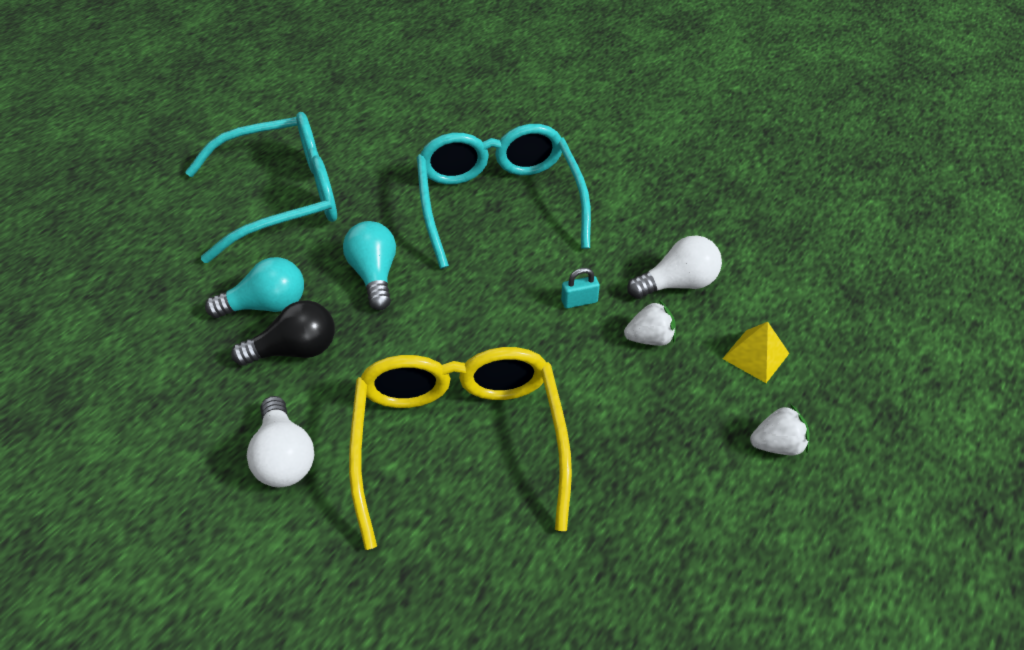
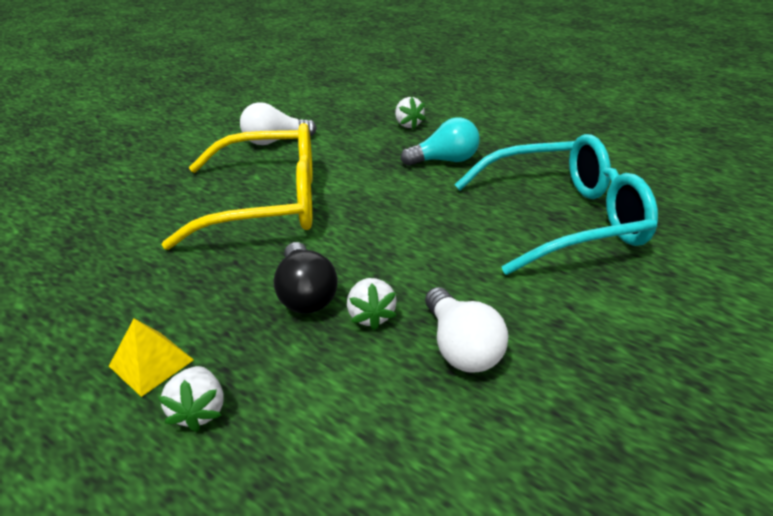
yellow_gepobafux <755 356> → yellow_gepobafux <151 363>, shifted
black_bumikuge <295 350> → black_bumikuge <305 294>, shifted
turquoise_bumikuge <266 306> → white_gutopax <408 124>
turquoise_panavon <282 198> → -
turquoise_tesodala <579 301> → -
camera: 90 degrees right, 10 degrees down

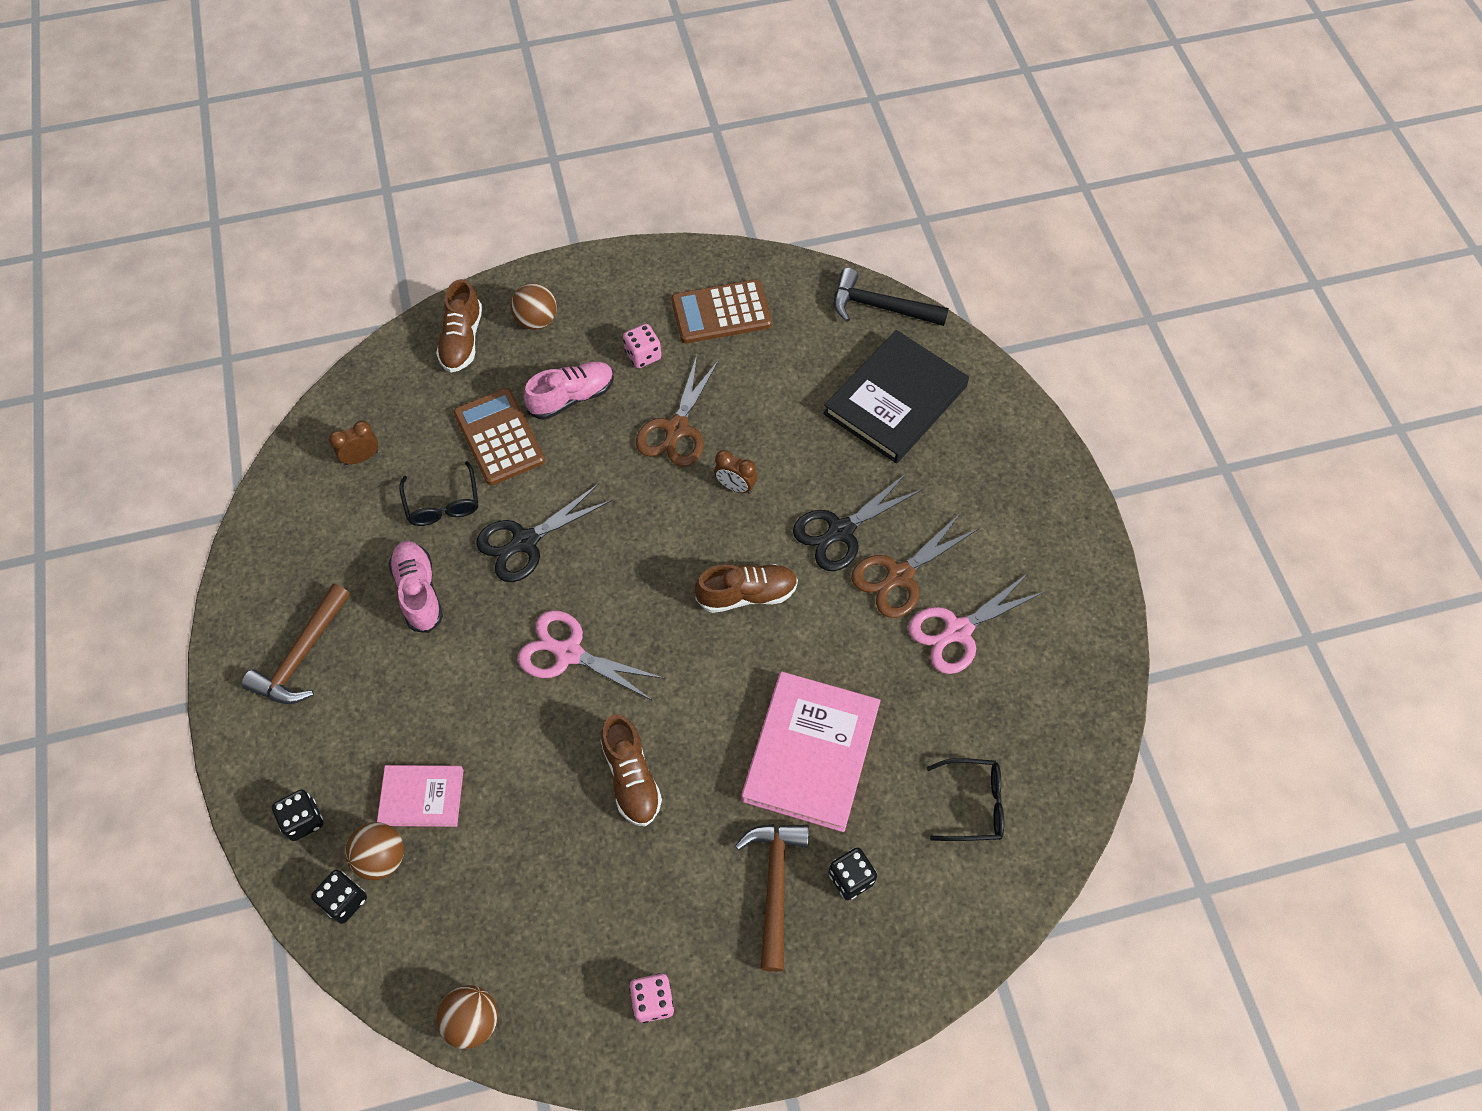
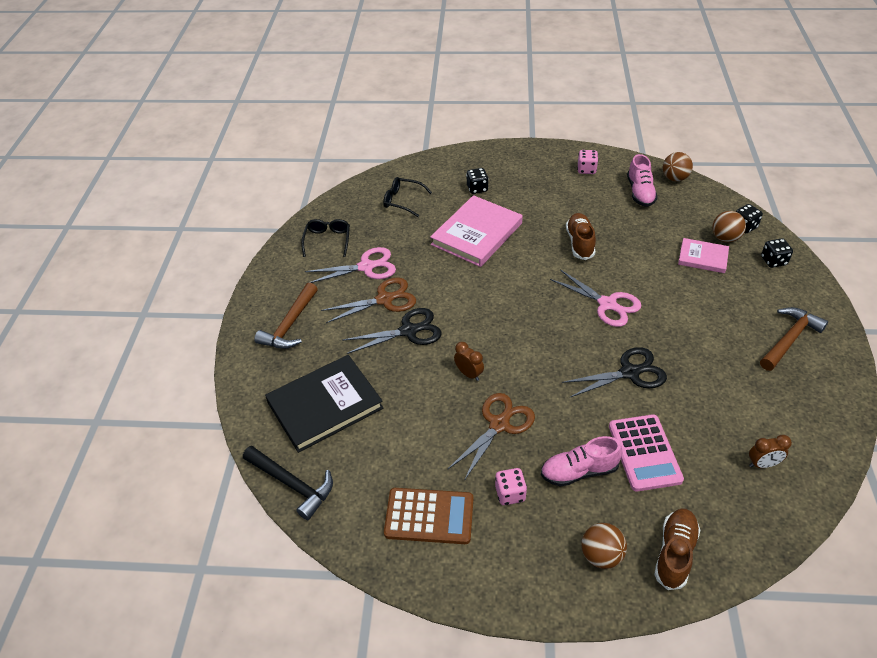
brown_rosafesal <774 885> → brown_rosafesal <290 325>, shifted
black_panavon <443 503> → black_panavon <327 240>, shifted
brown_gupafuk <499 437> → pink_gupafuk <644 453>
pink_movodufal <419 592> → pink_movodufal <640 192>, shifted
brown_movodufal <747 594> → -
camera: 160 degrees left, 15 degrees down

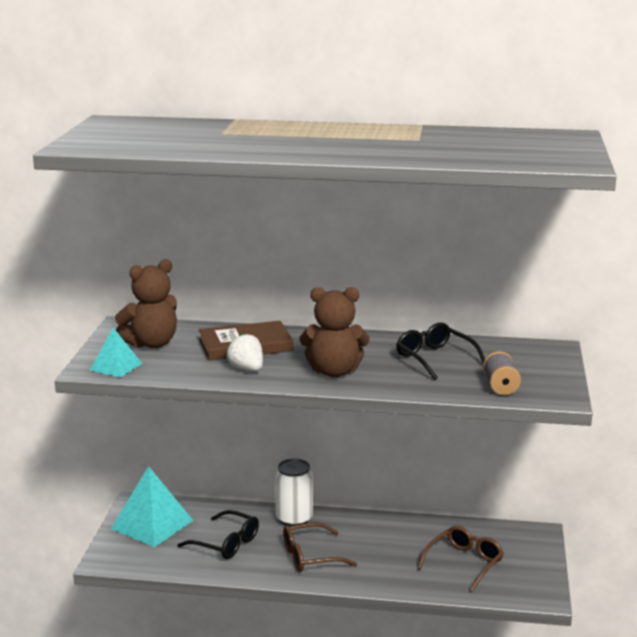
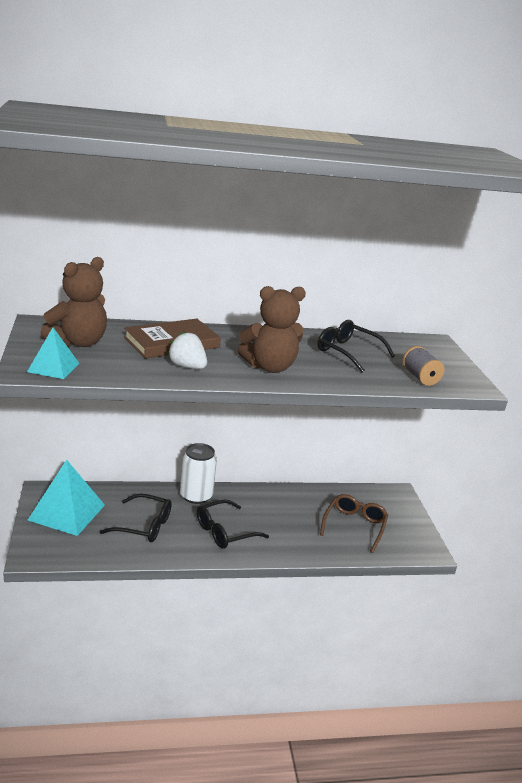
brown_panavon <310 556> → black_panavon <224 532>
camera: 20 degrees left, 5 degrees up

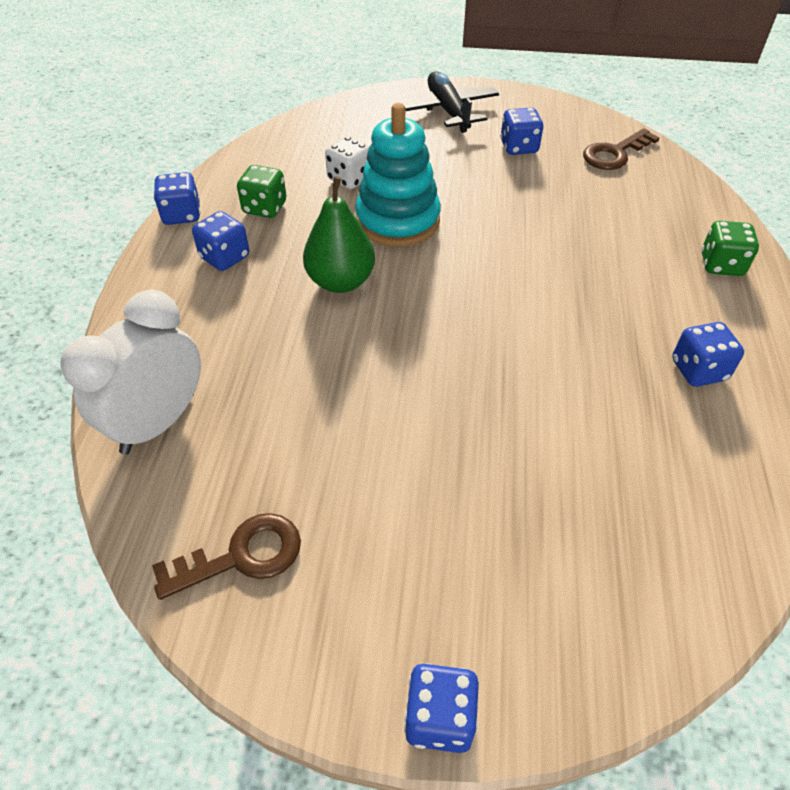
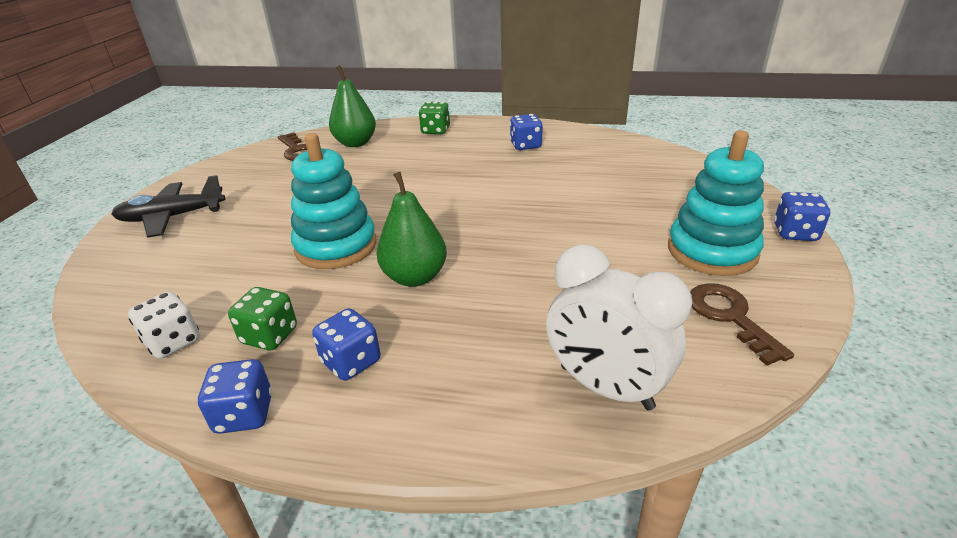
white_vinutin <350 179> → white_vinutin <173 342>, shifted
- → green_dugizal <355 143>
- → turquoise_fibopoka <712 251>
blue_vinutin <519 147> → -
camera: 85 degrees left, 15 degrees down

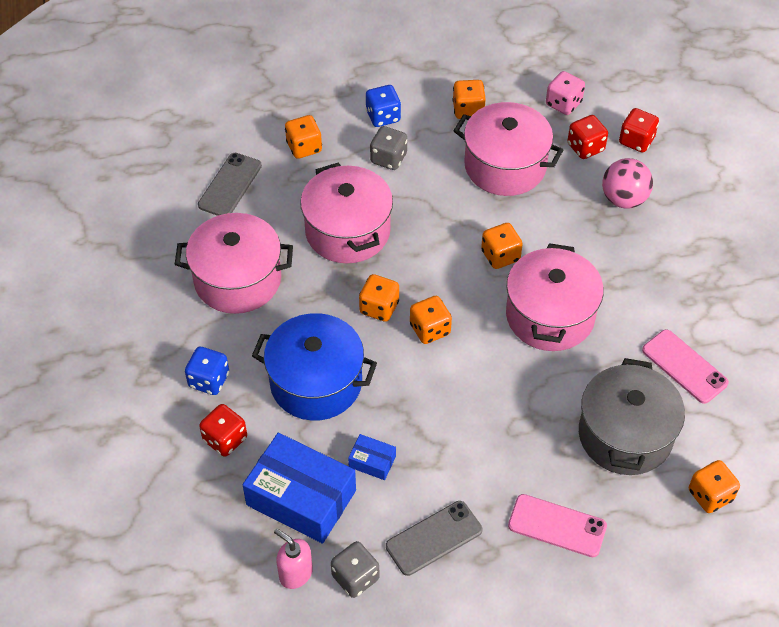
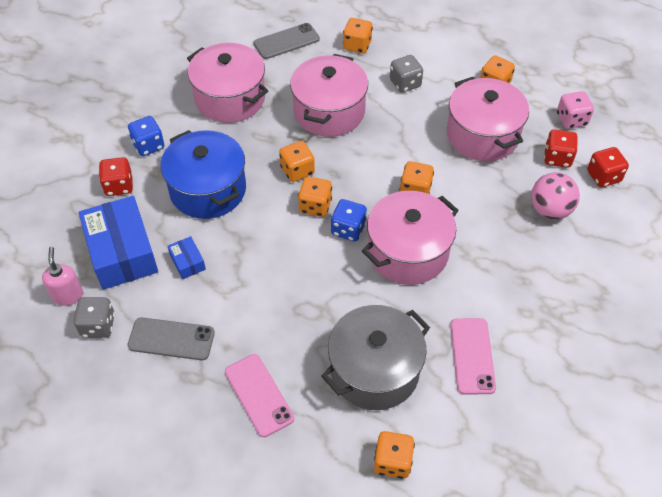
blue_vinutin <383 116> → blue_vinutin <348 229>, shifted
camera: 40 degrees right, 0 degrees up

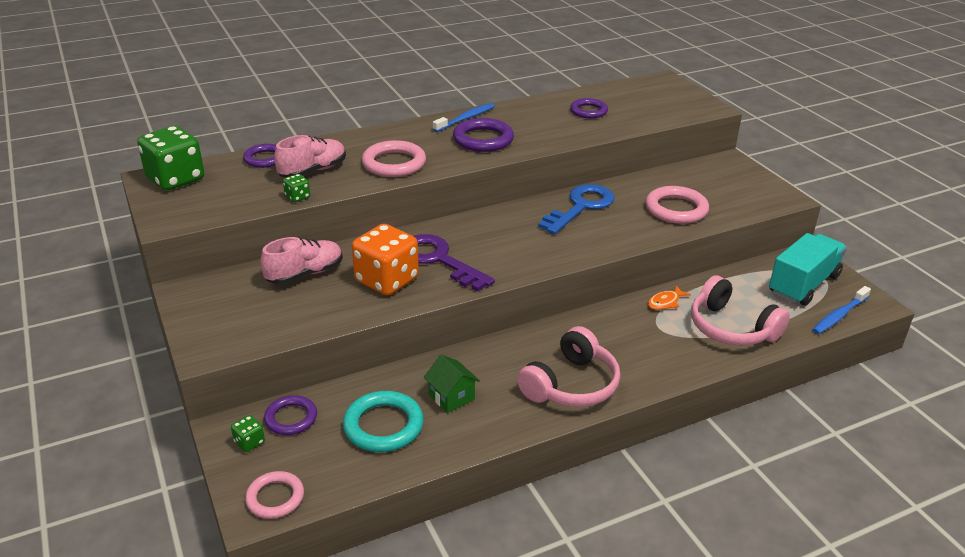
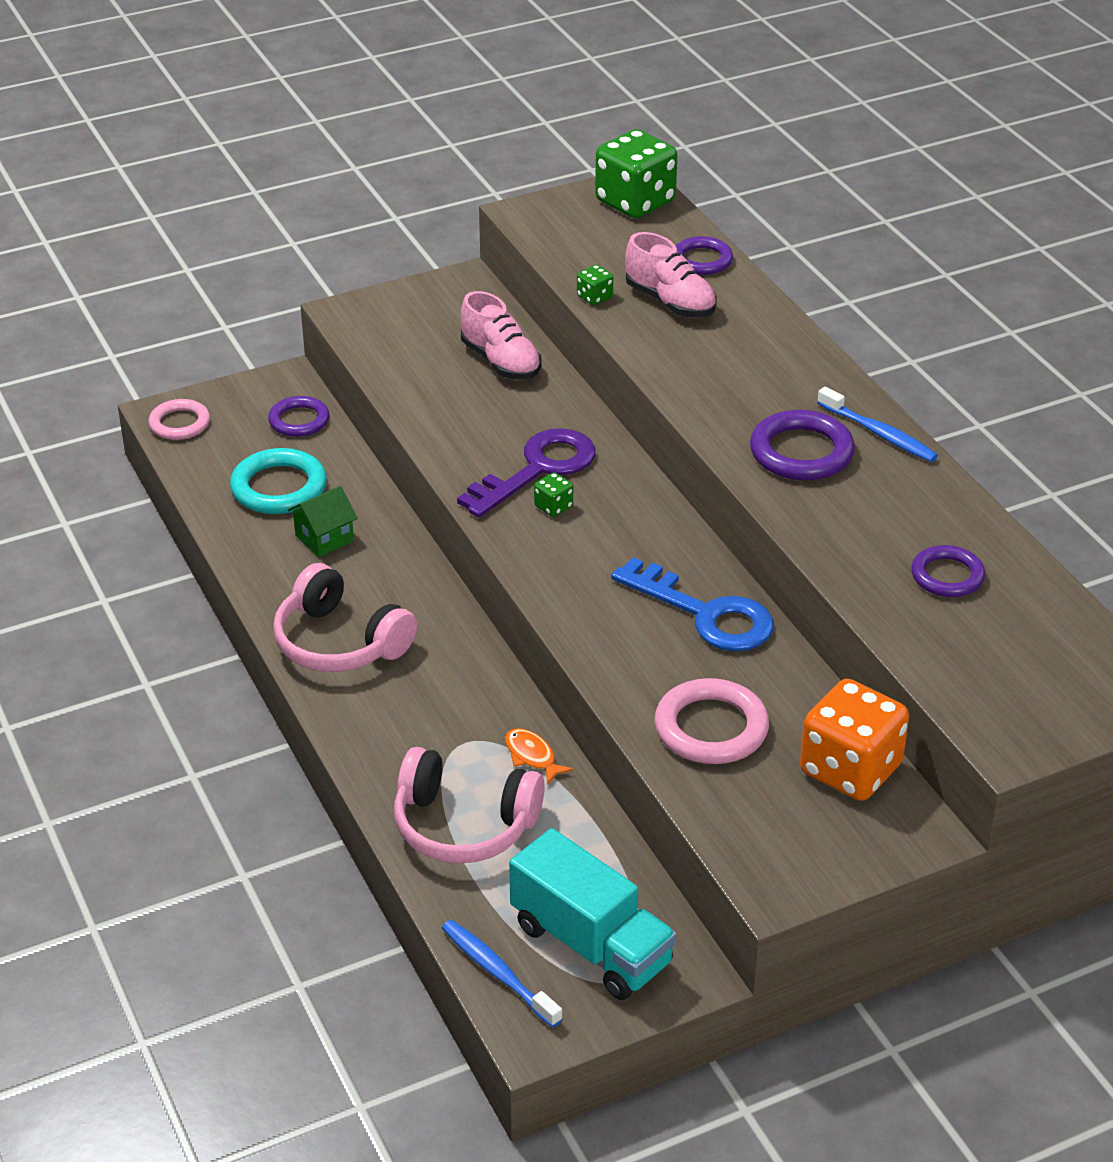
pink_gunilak <731 328> → pink_gunilak <463 825>, 120 degrees counterclockwise
green_vinutin <249 442> → green_vinutin <553 506>, shifted
orange_vinutin <387 280> → orange_vinutin <850 769>, shifted
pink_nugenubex <394 163> → -
camera: 90 degrees right, 5 degrees up

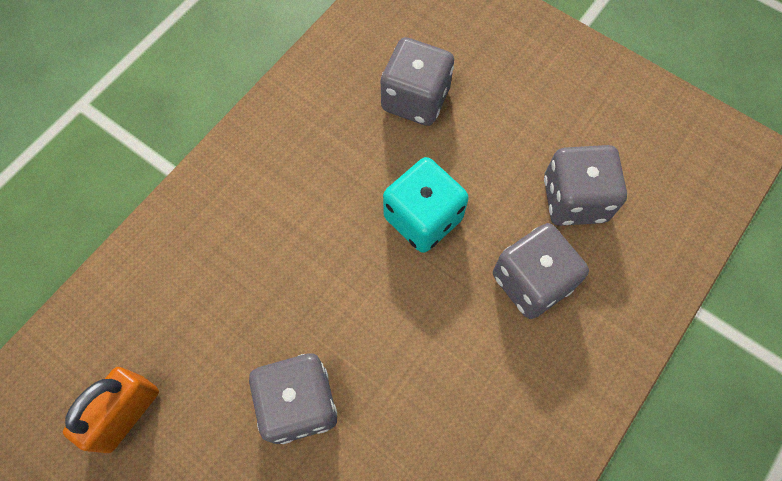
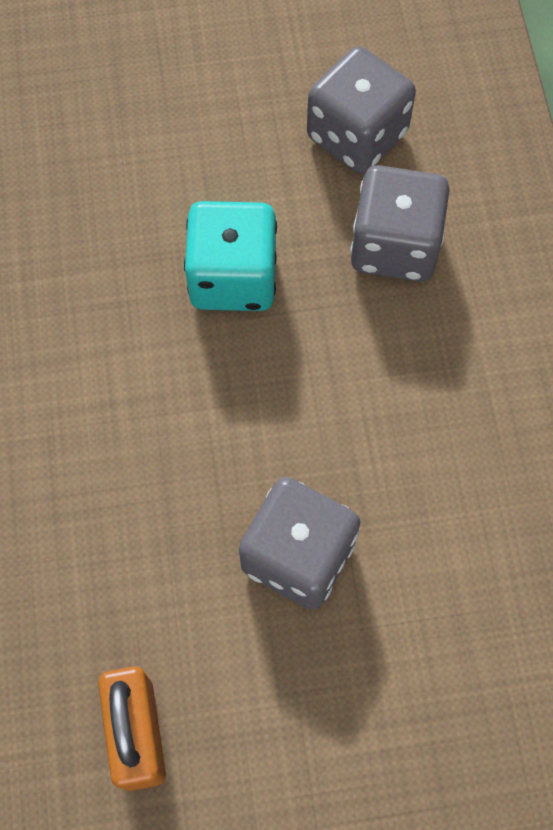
grey_vinutin <415 99> → -
camera: 45 degrees left, 0 degrees up

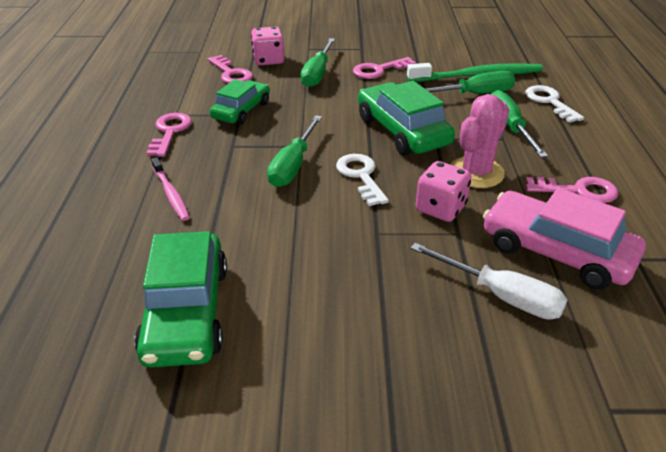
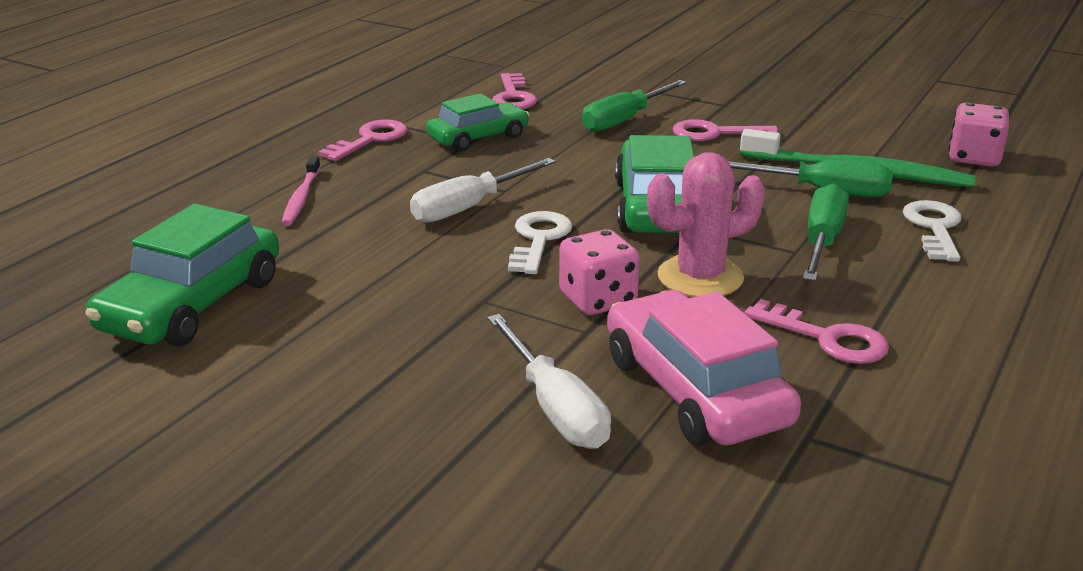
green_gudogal <293 165> → white_gudogal <469 207>
pink_vinutin <268 60> → pink_vinutin <974 158>, shifted
camera: 30 degrees right, 10 degrees down

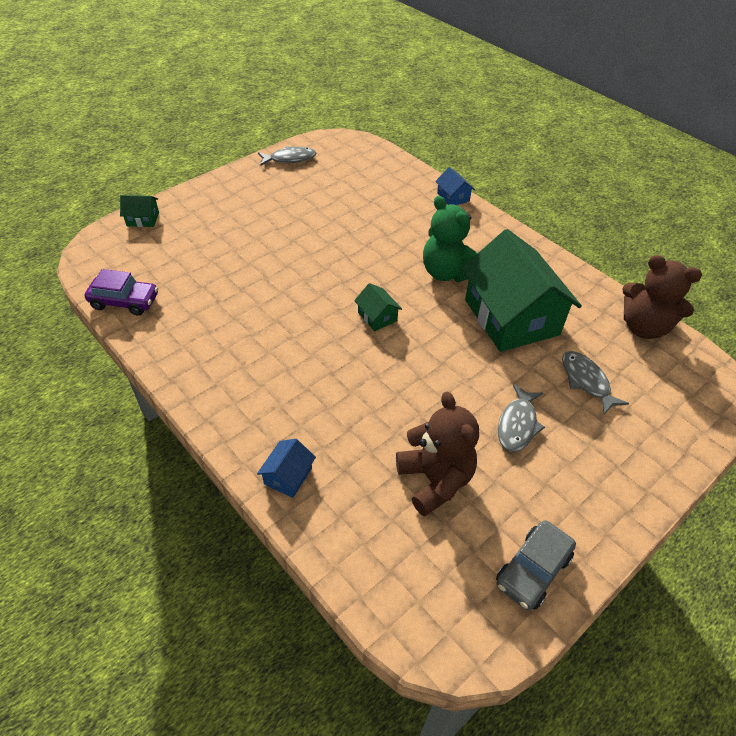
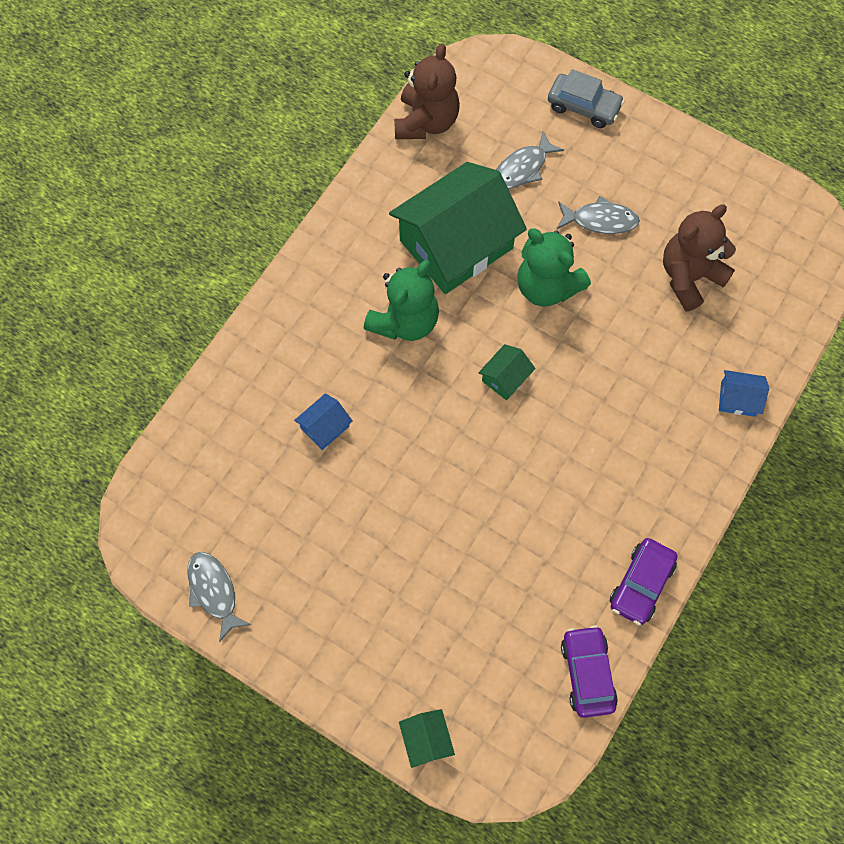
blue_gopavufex <453 197> → blue_gopavufex <325 427>, shifted
- → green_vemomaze <546 286>
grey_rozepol <532 570> → grey_rozepol <583 107>, shifted
- → purple_rozepol <641 584>
camera: 105 degrees left, 20 degrees up

